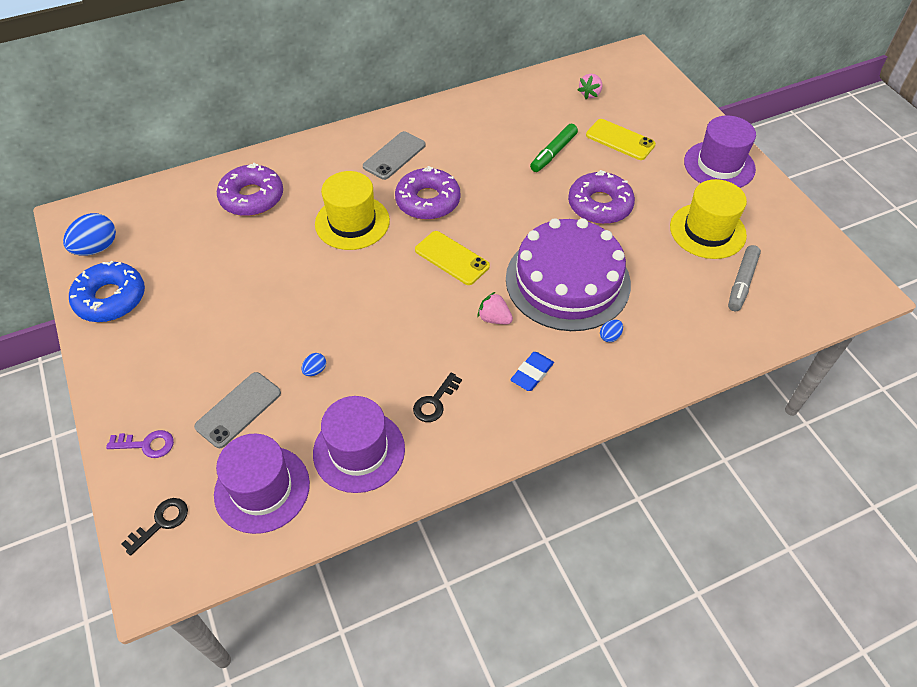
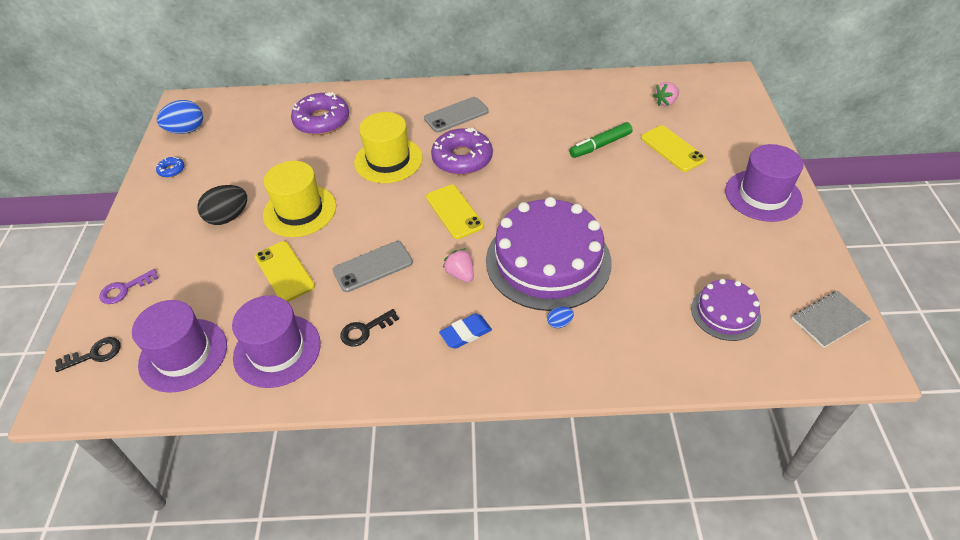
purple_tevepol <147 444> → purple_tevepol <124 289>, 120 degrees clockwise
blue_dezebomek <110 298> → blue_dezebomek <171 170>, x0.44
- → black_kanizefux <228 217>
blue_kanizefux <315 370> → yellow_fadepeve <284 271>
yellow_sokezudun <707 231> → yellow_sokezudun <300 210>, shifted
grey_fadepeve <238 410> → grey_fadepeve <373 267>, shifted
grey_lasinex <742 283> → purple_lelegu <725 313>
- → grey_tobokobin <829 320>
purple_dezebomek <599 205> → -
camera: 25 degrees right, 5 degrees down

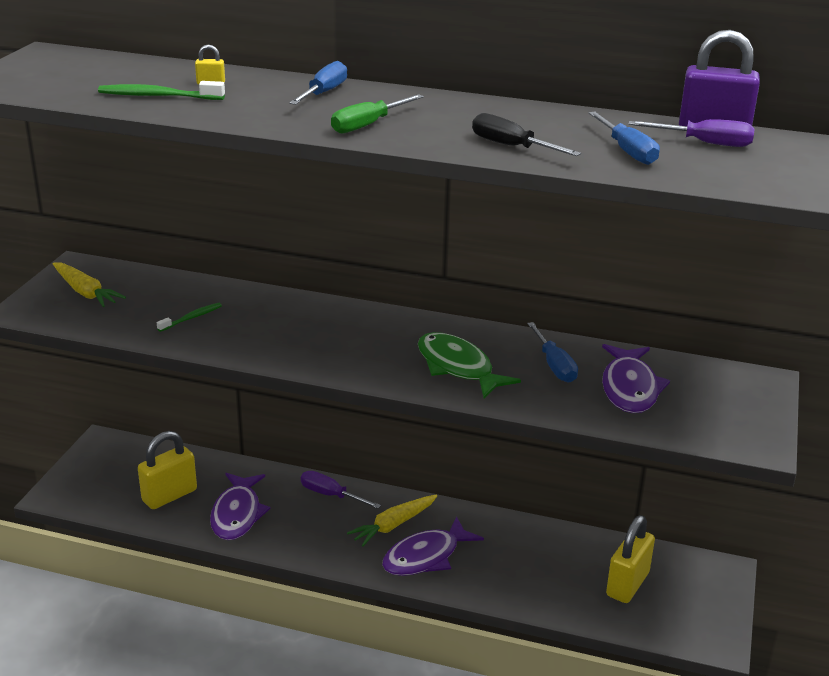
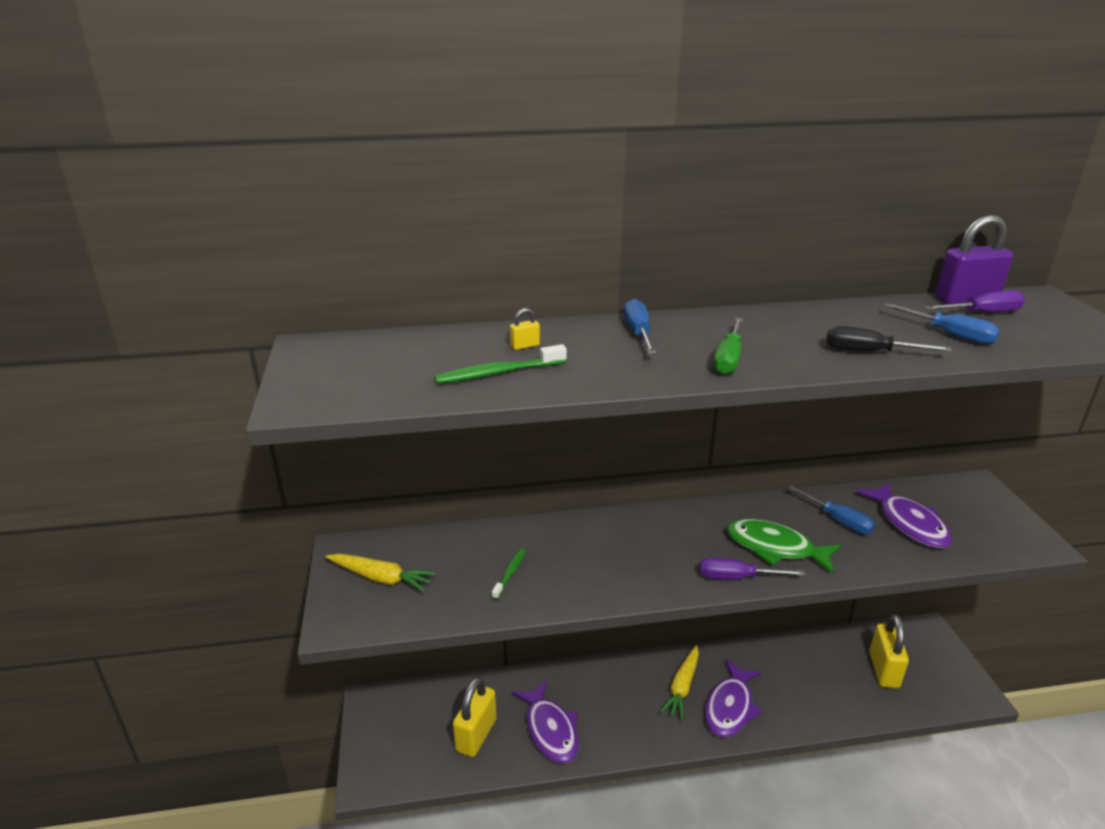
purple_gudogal <330 495> → purple_gudogal <737 577>, shifted
camera: 25 degrees left, 0 degrees up

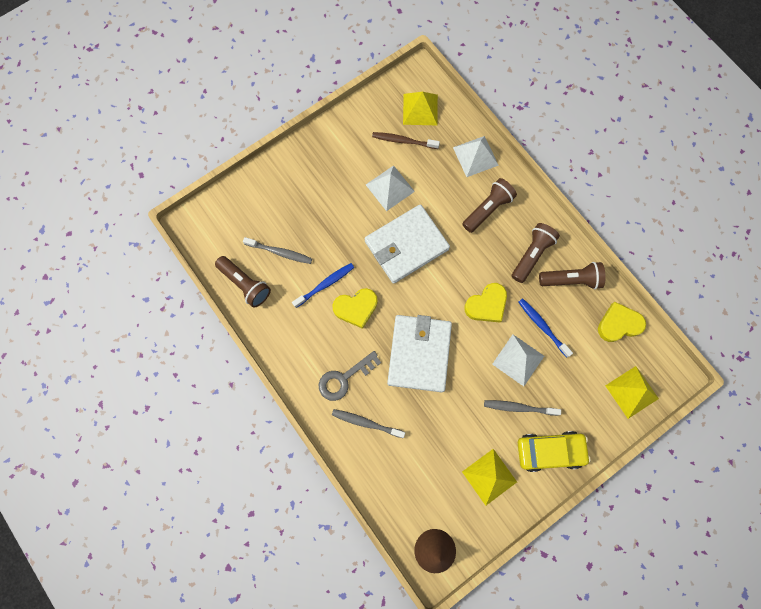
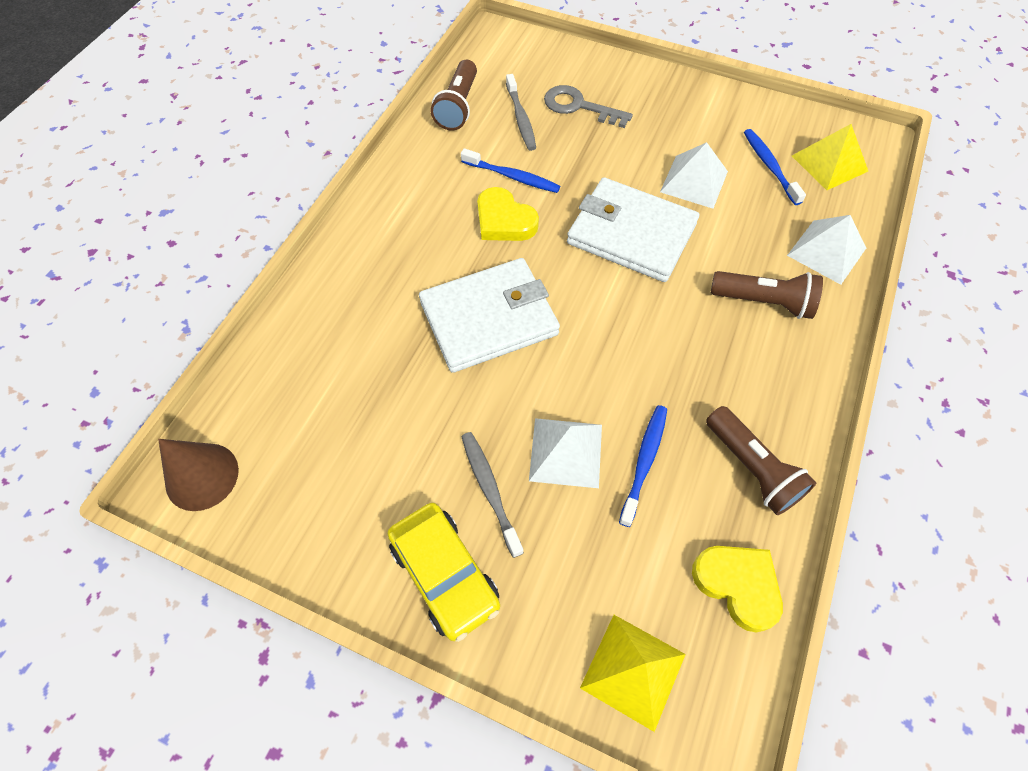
grey_tevepol <344 378> → grey_tevepol <579 106>, shifted
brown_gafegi <403 141> → blue_gafegi <769 166>
grey_gafegi <366 423> → -
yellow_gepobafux <489 477> → -
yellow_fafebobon <486 305> → -
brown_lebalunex <531 255> → -
camera: 60 degrees right, 15 degrees down

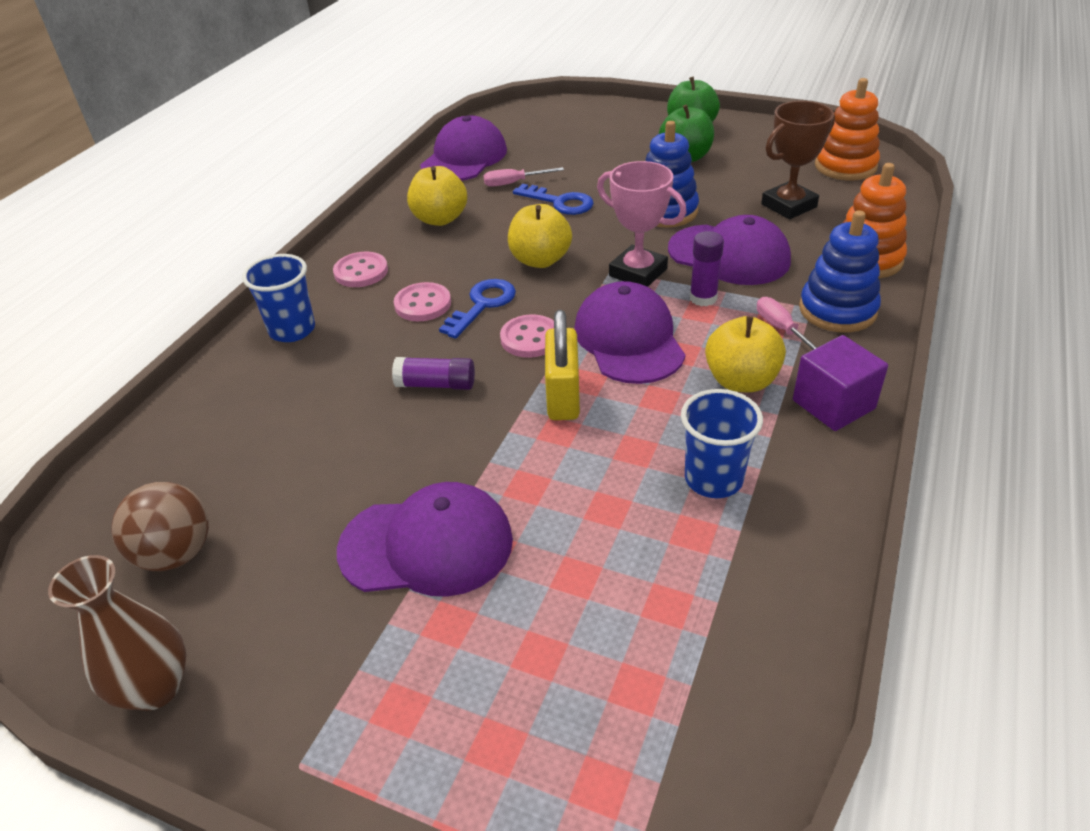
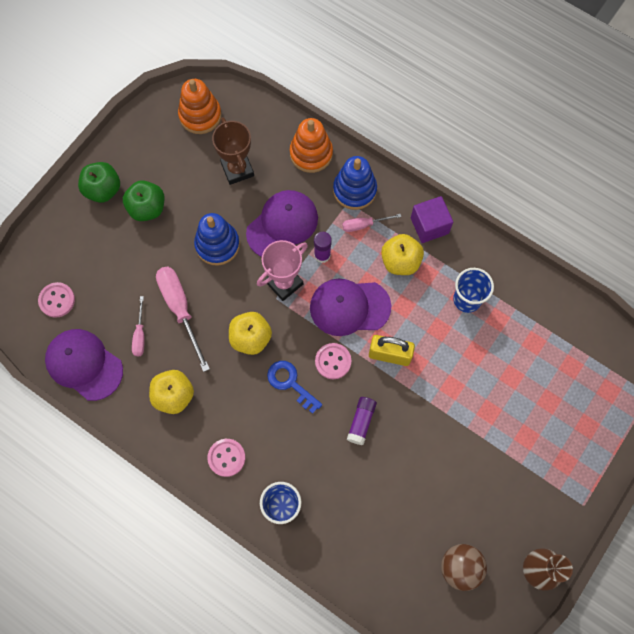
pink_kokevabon <423 304> → pink_kokevabon <57 300>, shifted
blue_tevepol <560 202> → pink_gudogal <180 309>
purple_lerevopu <427 545> → -
camera: 80 degrees left, 30 degrees up

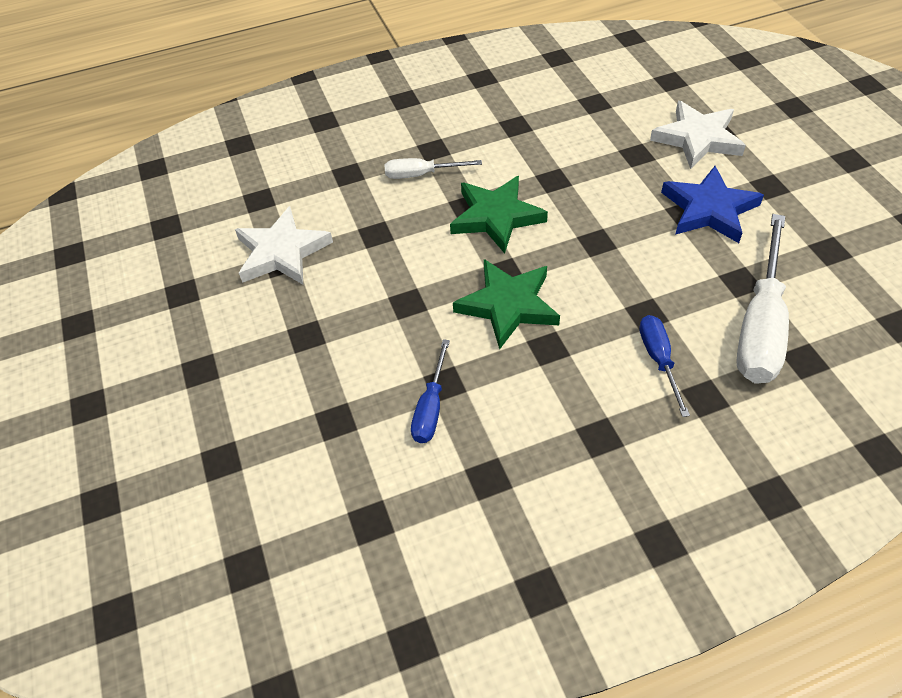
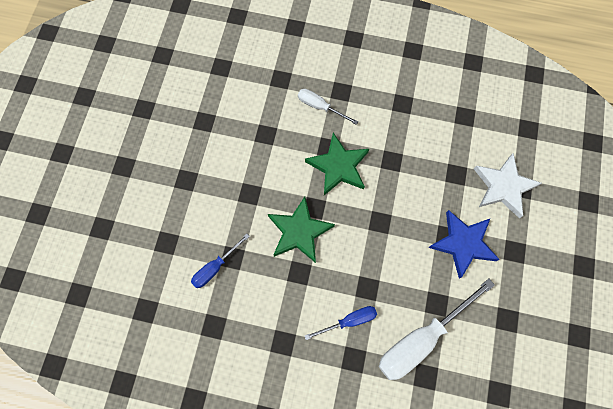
blue_gudogal <658 360> → blue_gudogal <349 321>, 45 degrees clockwise
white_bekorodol <282 252> → -
camera: 30 degrees right, 20 degrees up

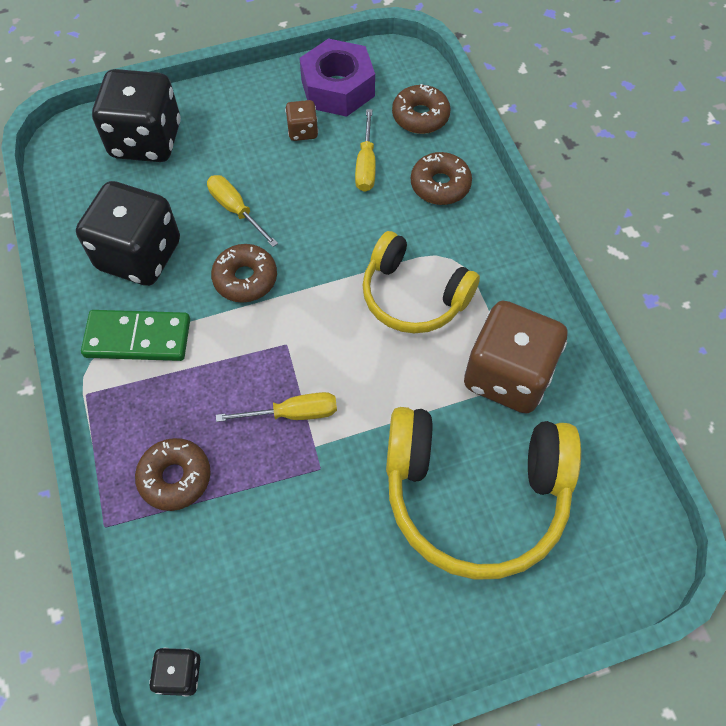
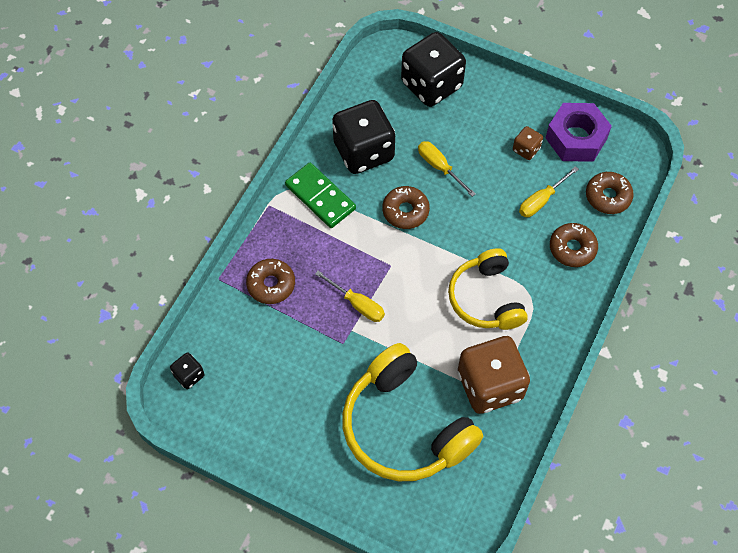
yellow_gudogal <236 210> → yellow_gudogal <439 167>, 45 degrees counterclockwise
camera: 45 degrees right, 0 degrees up

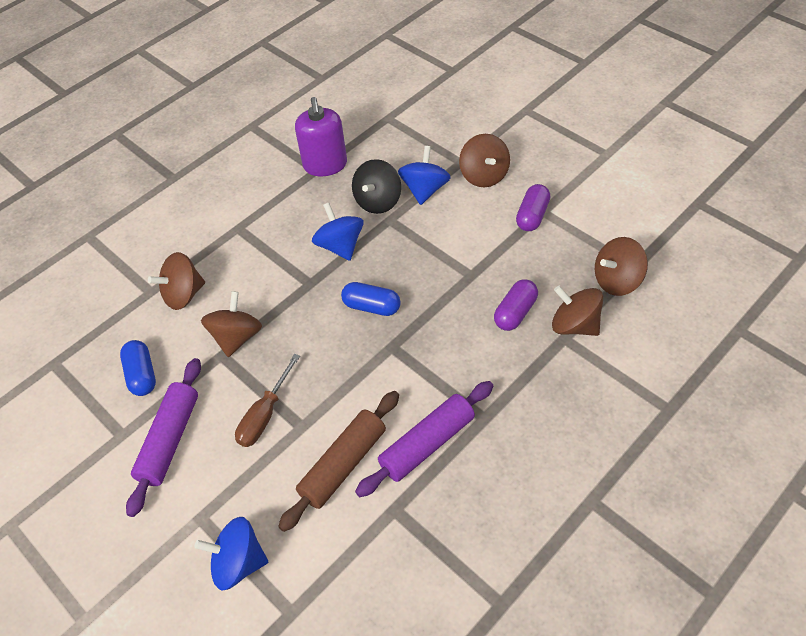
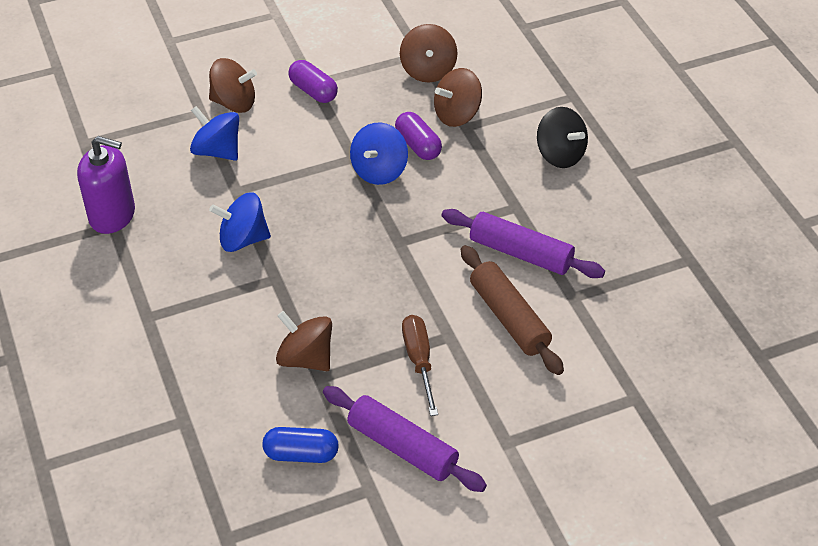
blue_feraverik <238 563> → blue_feraverik <379 171>, shifted
brown_gudogal <265 415> → brown_gudogal <419 361>, 150 degrees counterclockwise
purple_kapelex <427 444> → purple_kapelex <520 253>, 45 degrees counterclockwise
black_feraverik <378 201> → black_feraverik <560 155>, shifted
brown_feraverik <183 295> → -
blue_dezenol <371 306> → -
camera: 70 degrees left, 5 degrees down

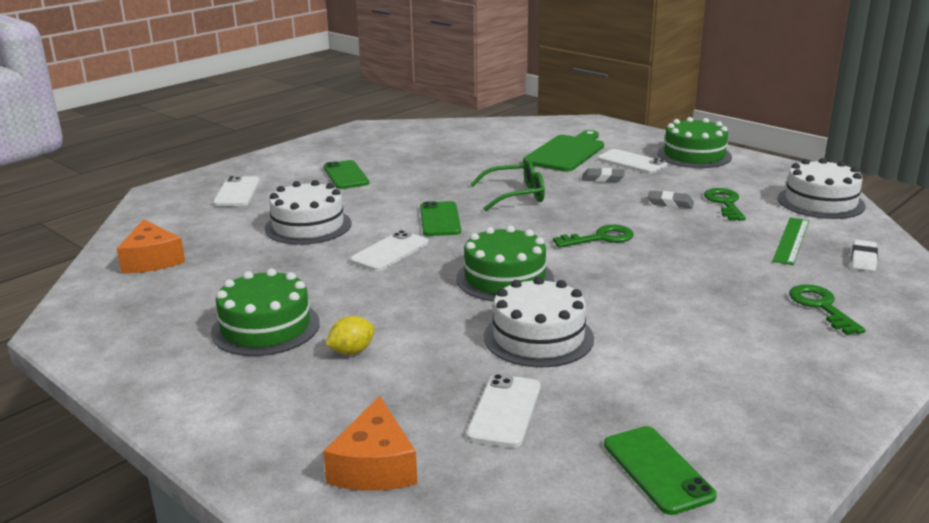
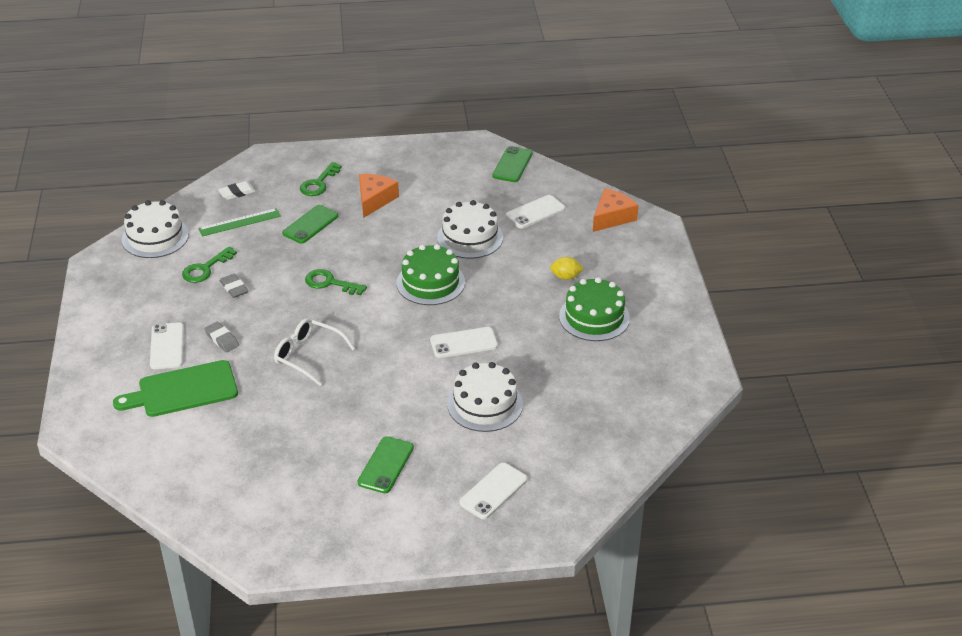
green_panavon <515 195> → white_panavon <308 356>
green_fadepeve <440 219> → green_fadepeve <310 224>, shifted
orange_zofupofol <151 260> → orange_zofupofol <374 200>, shifted
green_lelegu <694 155> → -
camera: 140 degrees left, 15 degrees up

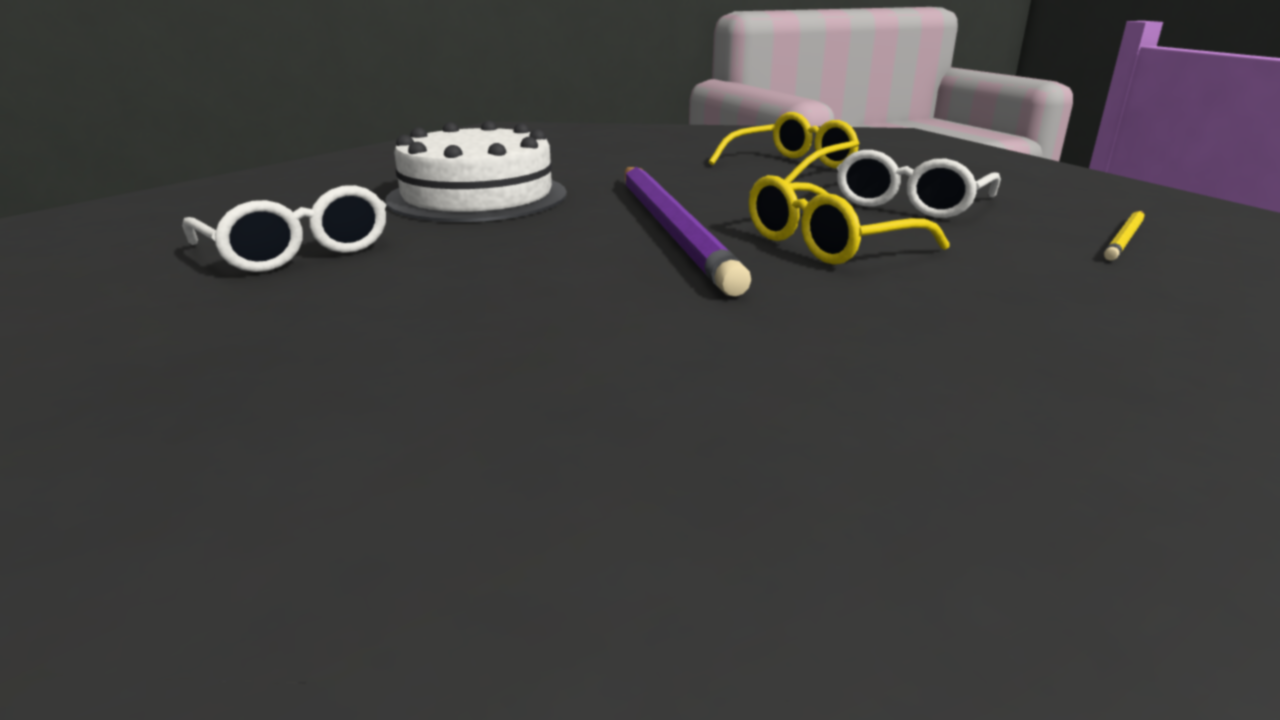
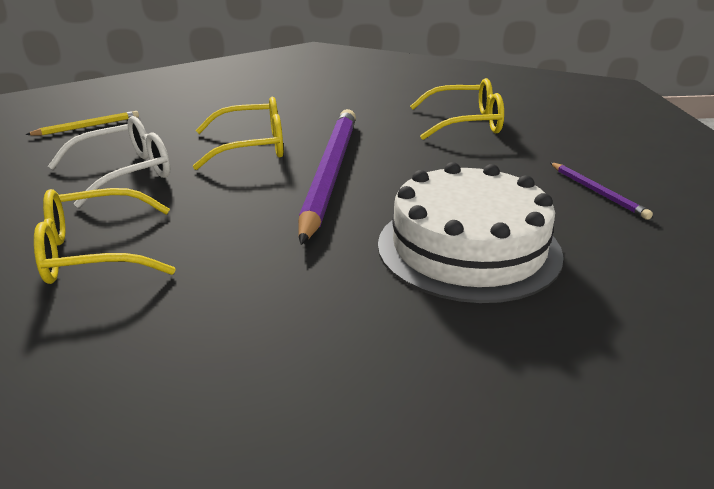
- → yellow_panavon <466 123>
white_panavon <297 250> → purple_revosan <597 192>
camera: 160 degrees left, 5 degrees up

